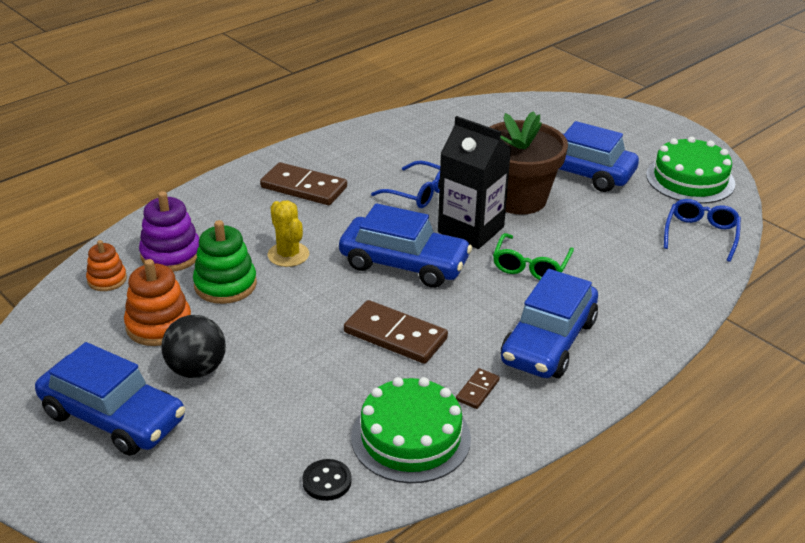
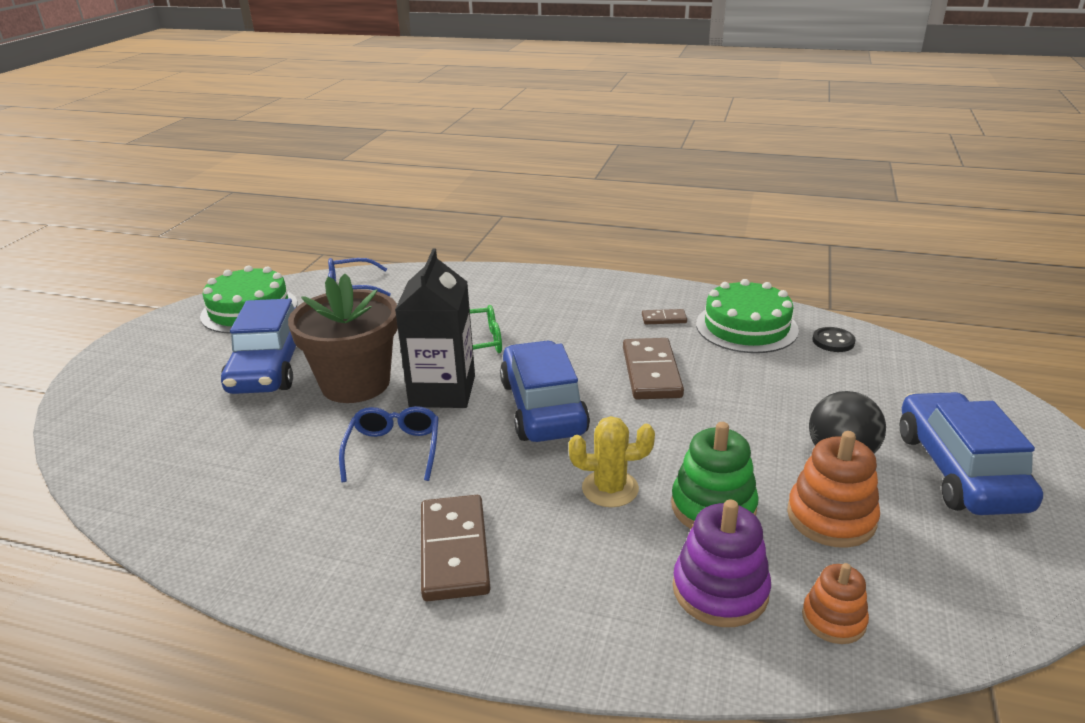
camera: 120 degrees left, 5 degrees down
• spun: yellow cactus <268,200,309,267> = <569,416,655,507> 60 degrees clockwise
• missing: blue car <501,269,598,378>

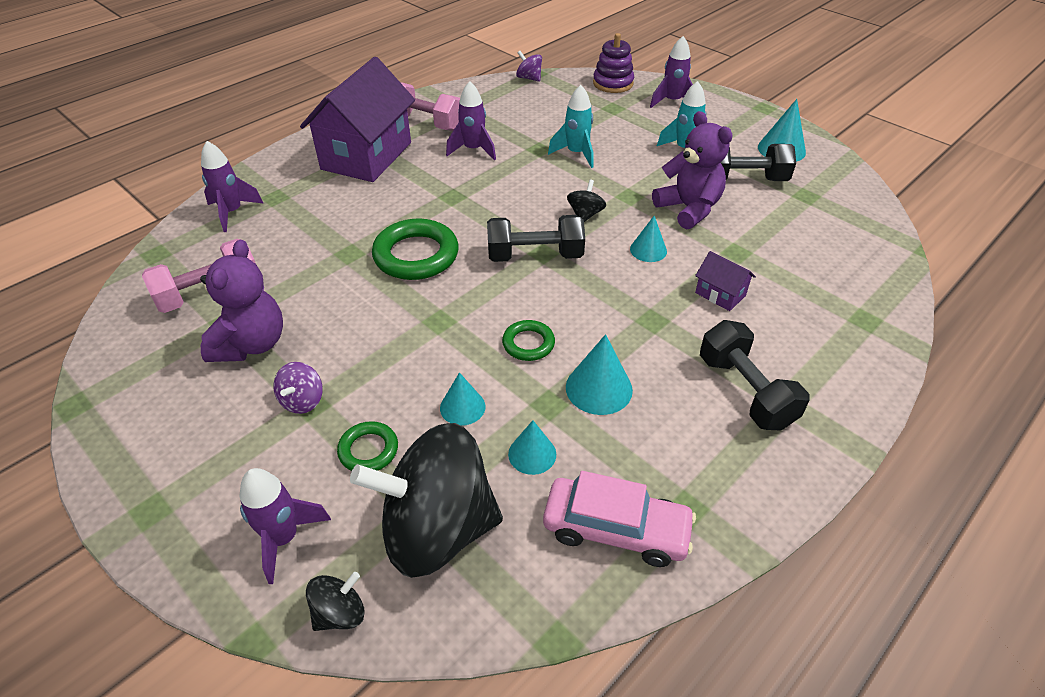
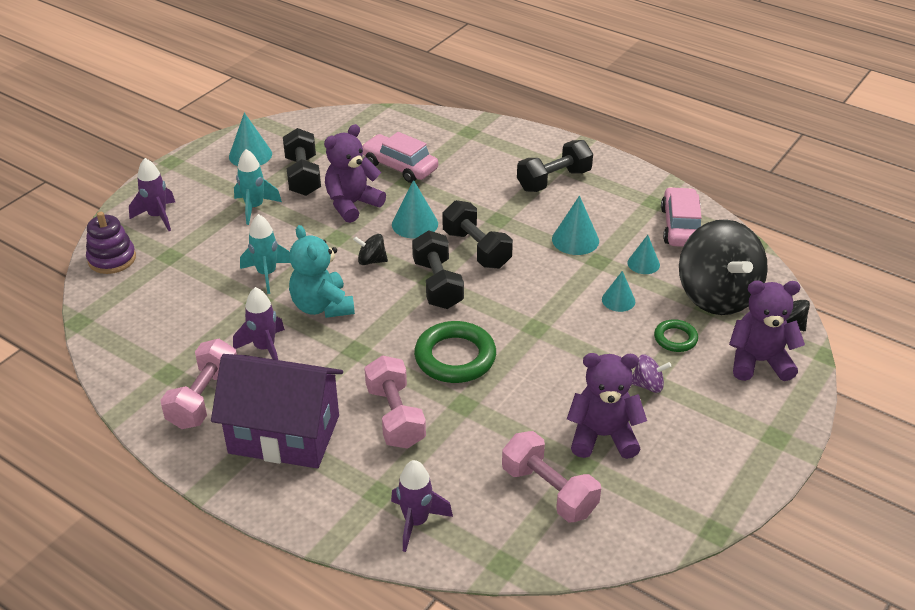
camera: 100 degrees left, 5 degrees down
• exchanged: purple rocket <240,468,331,584> to purple teddy bear <729,281,805,381>
• missing: green ring <502,320,555,361>
• missing: purple spinning top <516,51,542,82>
• size: turquoise cone <630,216,667,262> = <392,180,438,239> x1.50
• missing: purple house <695,251,756,311>
• appeared: turquoise teddy bear <289,225,355,318>
• appeared: pink car <362,132,438,183>
• appeared: pink dumbbell <364,355,426,449>
• appeared: black dumbbell <443,200,513,269>

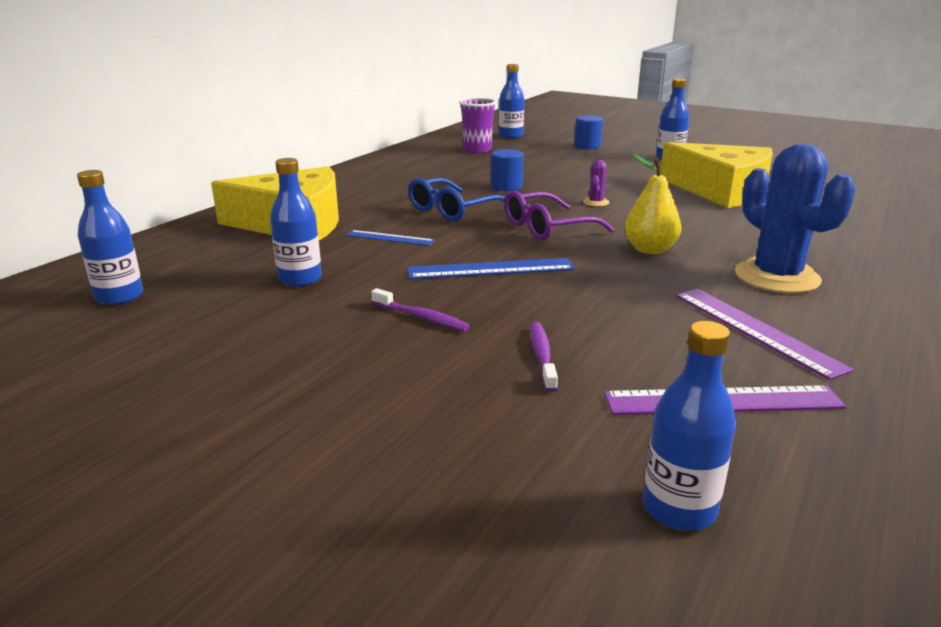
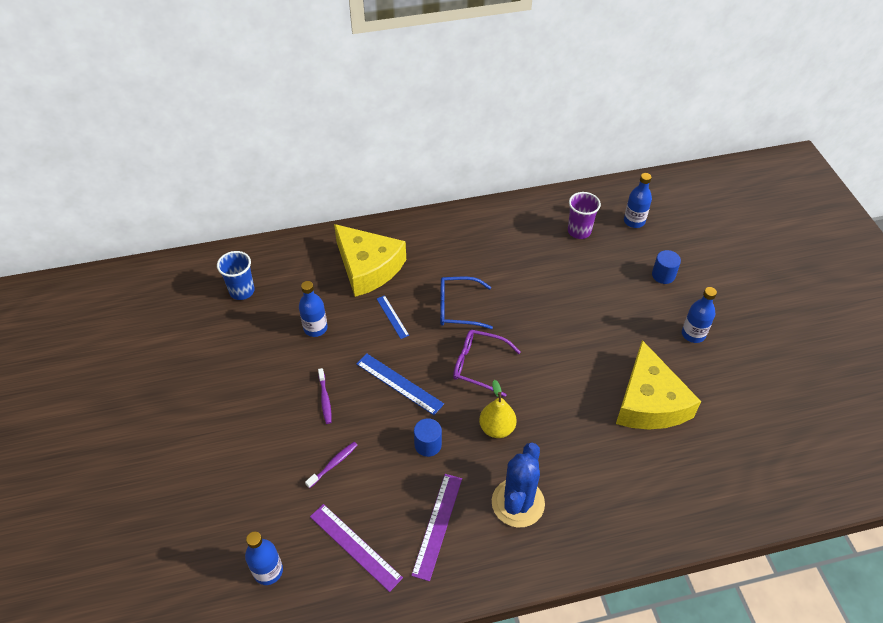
camera: 45 degrees right, 25 degrees up
• exchanged: blue bottle <77,170,143,305> to blue cup <217,251,255,300>
• relocated: blue cylinder <491,149,524,191> to <414,418,442,457>
• missing: purple cactus <583,160,609,206>

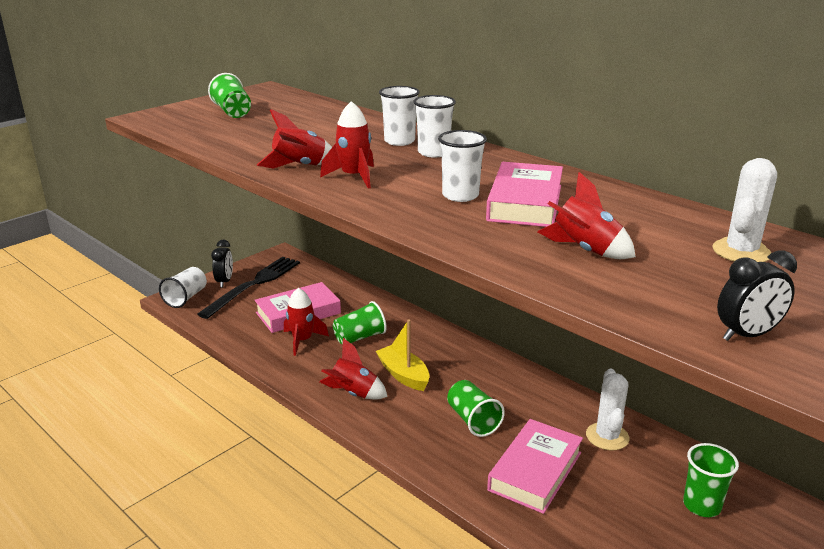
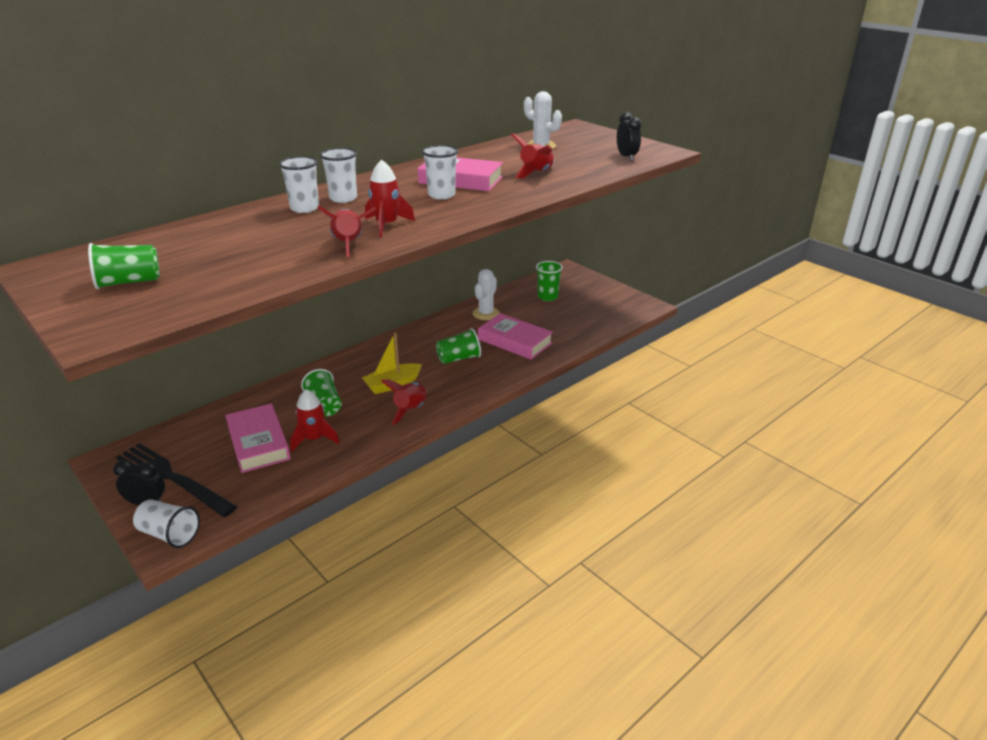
camera: 85 degrees left, 5 degrees up
• spun: white cactus <586,369,630,450> = <472,269,500,320> 75 degrees counterclockwise

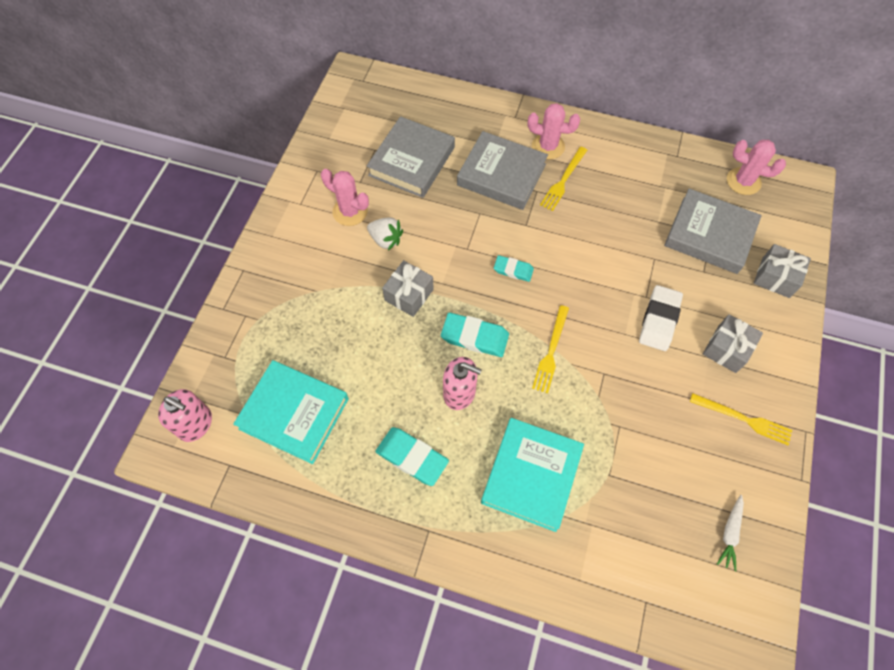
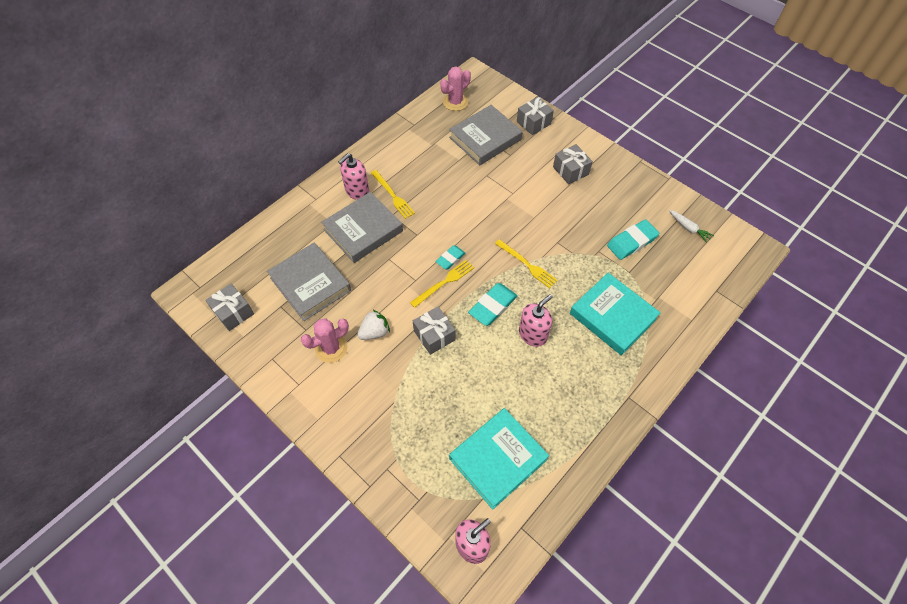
camera: 65 degrees left, 5 degrees down
• relocated: turquoise eraser <376,427,449,486> to <607,220,659,260>
• exchanged: pink cactus <528,103,580,160> to pink soap dispenser <338,153,369,200>
• missing: white eraser <639,285,683,351>
• relocated: yellow fork <690,393,792,445> to <410,260,474,308>
• appeared: grey gift <205,284,254,331>

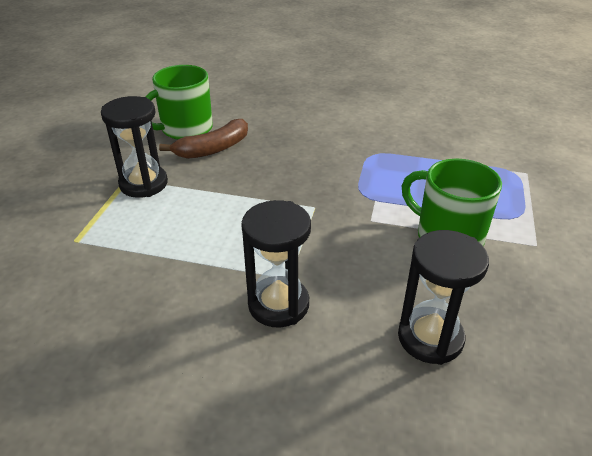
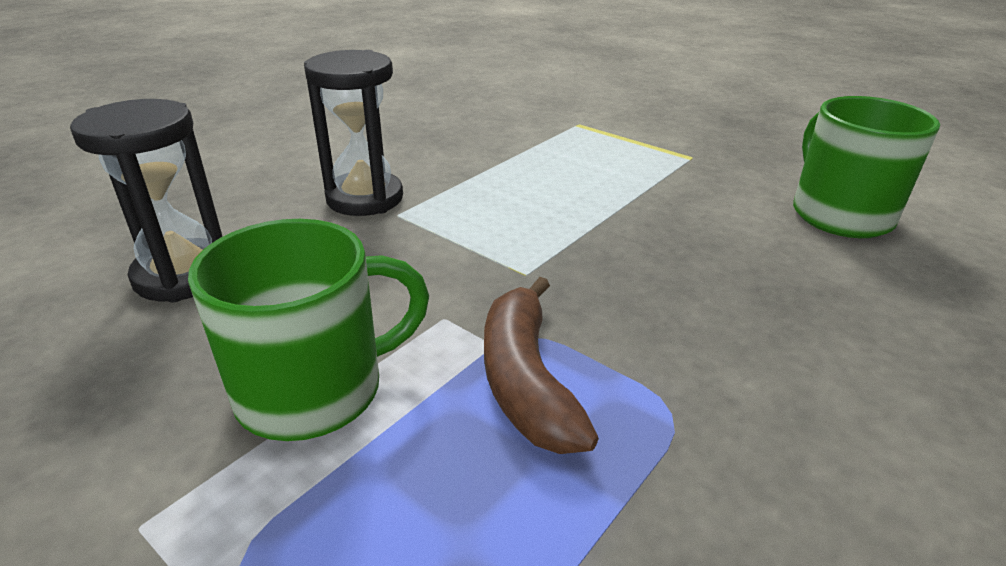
camera: 115 degrees right, 5 degrees down
• missing: black hourglass <101,96,168,198>
• relocated: brown banana <159,119,248,159> to <484,277,599,454>

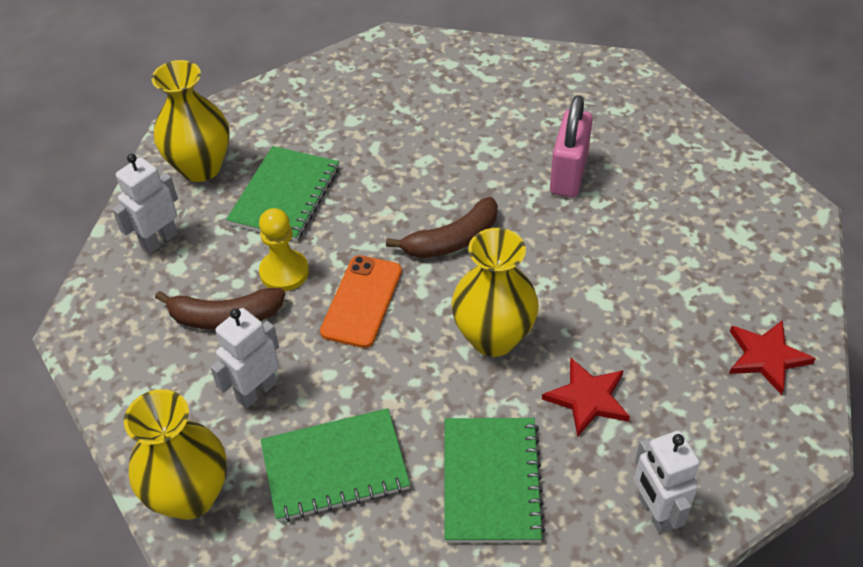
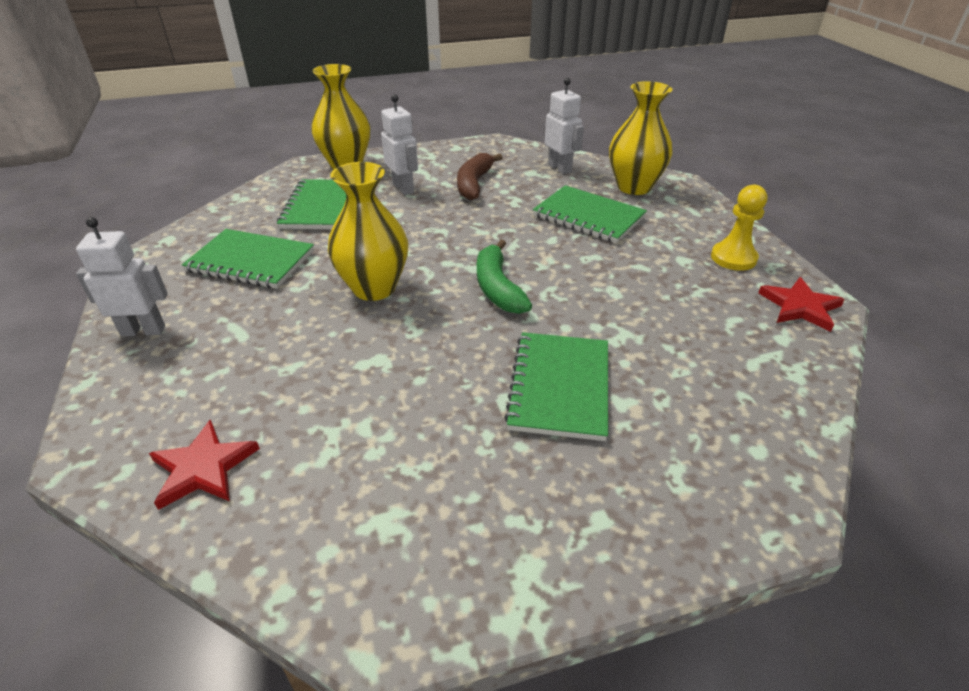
camera: 105 degrees right, 10 degrees down
• relocated: yellow pawn <259,208,309,291> to <711,185,767,271>
• missing: orange phone <320,255,402,348>
• colour: brown banana <386,197,498,258> to green banana <477,240,532,314>
• relocated: red star <542,358,630,437> to <758,277,845,332>
• exchanged: pink padlock <550,95,593,197> to green notebook <504,332,608,441>

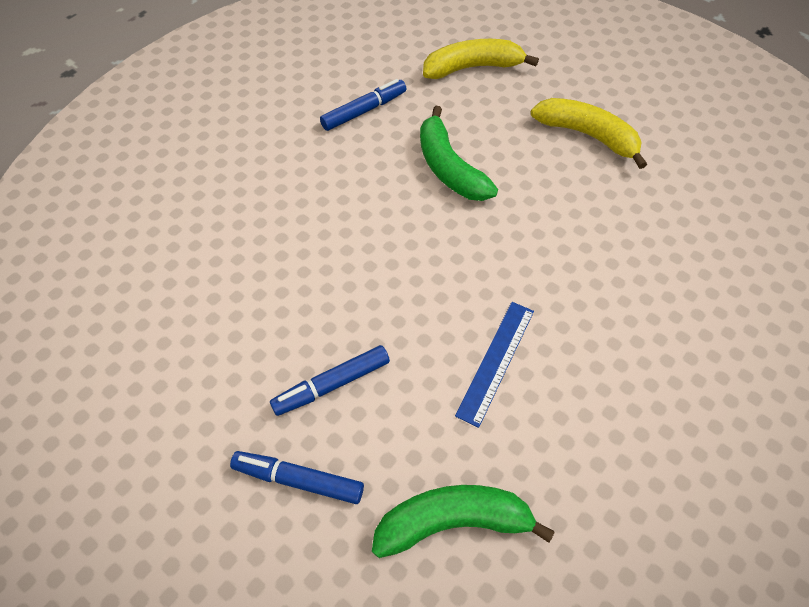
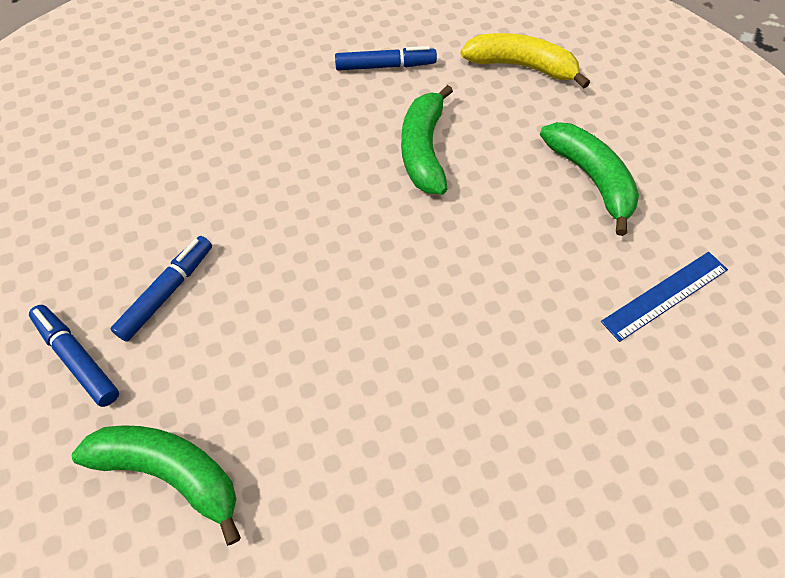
camera: 30 degrees right, 0 degrees up
• spun: blue marker <270,345,390,416> = <111,236,212,342> 120 degrees clockwise
• relocated: blue ruler <455,302,534,428> to <601,252,728,342>
• colour: yellow banana <531,98,647,169> to green banana <540,122,639,236>

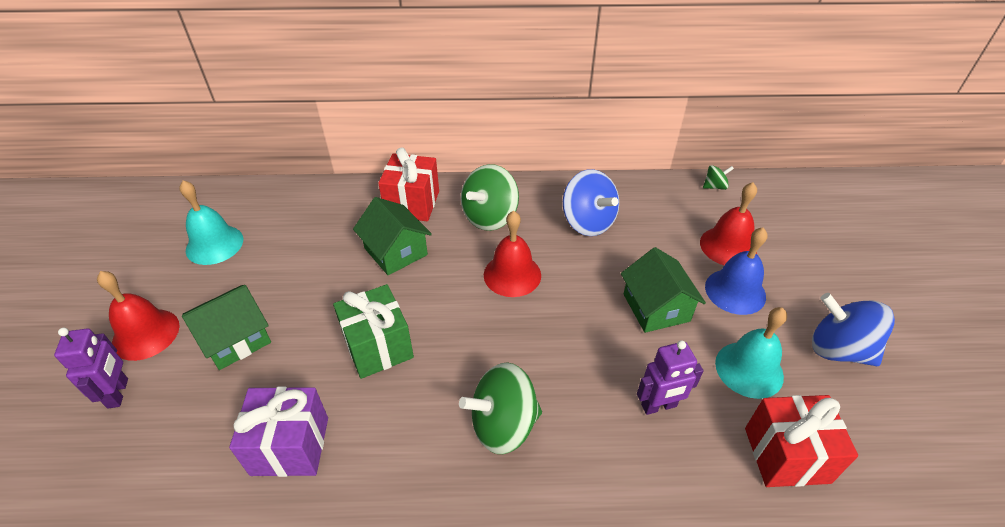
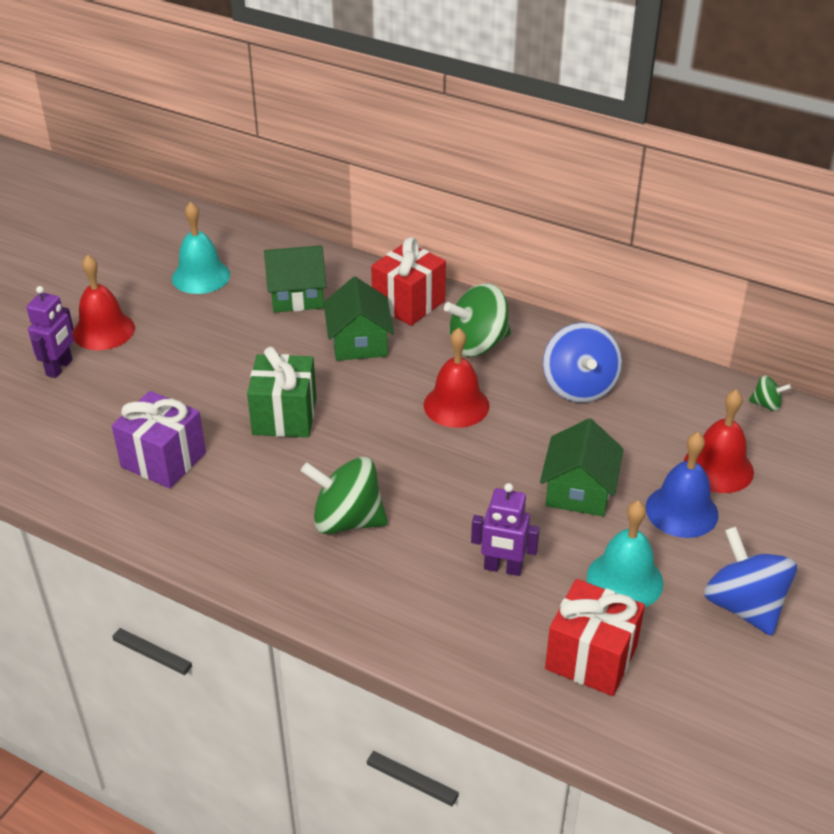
camera: 30 degrees right, 5 degrees down
• relocated: green house <182,285,271,370> to <264,245,326,313>

